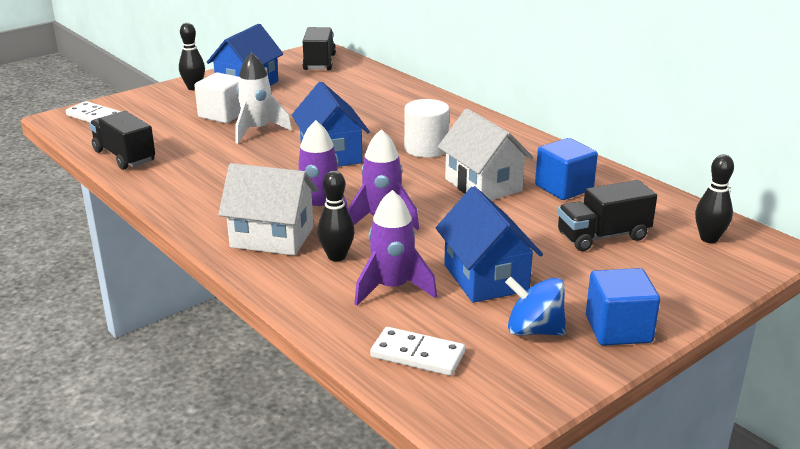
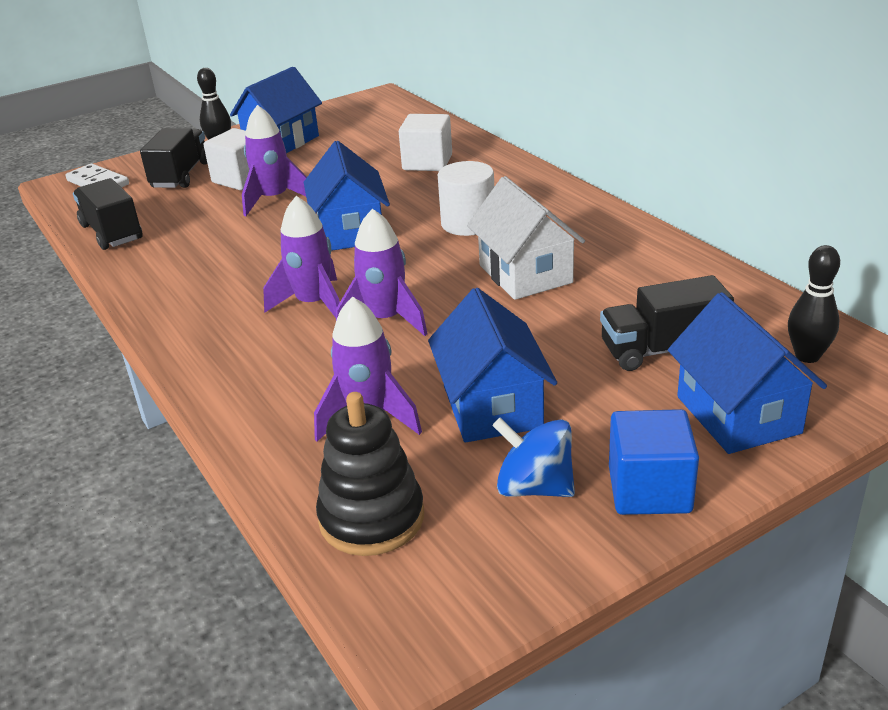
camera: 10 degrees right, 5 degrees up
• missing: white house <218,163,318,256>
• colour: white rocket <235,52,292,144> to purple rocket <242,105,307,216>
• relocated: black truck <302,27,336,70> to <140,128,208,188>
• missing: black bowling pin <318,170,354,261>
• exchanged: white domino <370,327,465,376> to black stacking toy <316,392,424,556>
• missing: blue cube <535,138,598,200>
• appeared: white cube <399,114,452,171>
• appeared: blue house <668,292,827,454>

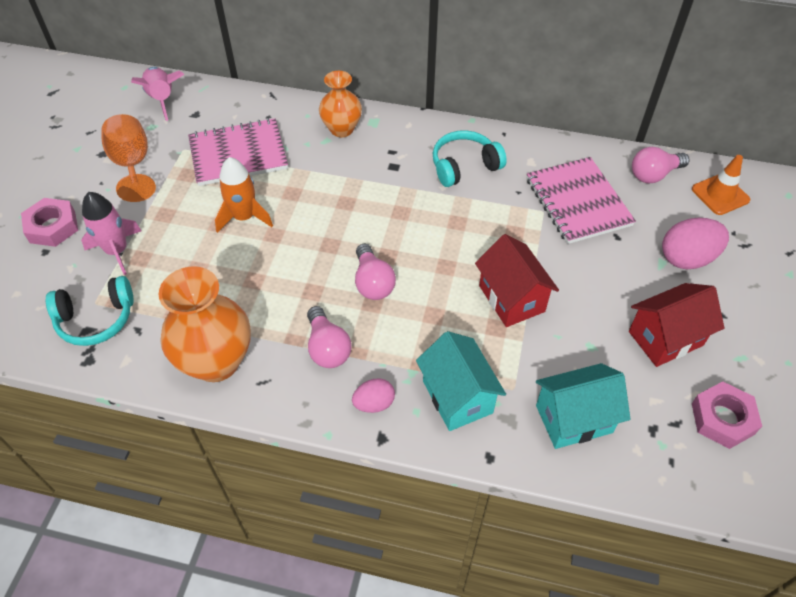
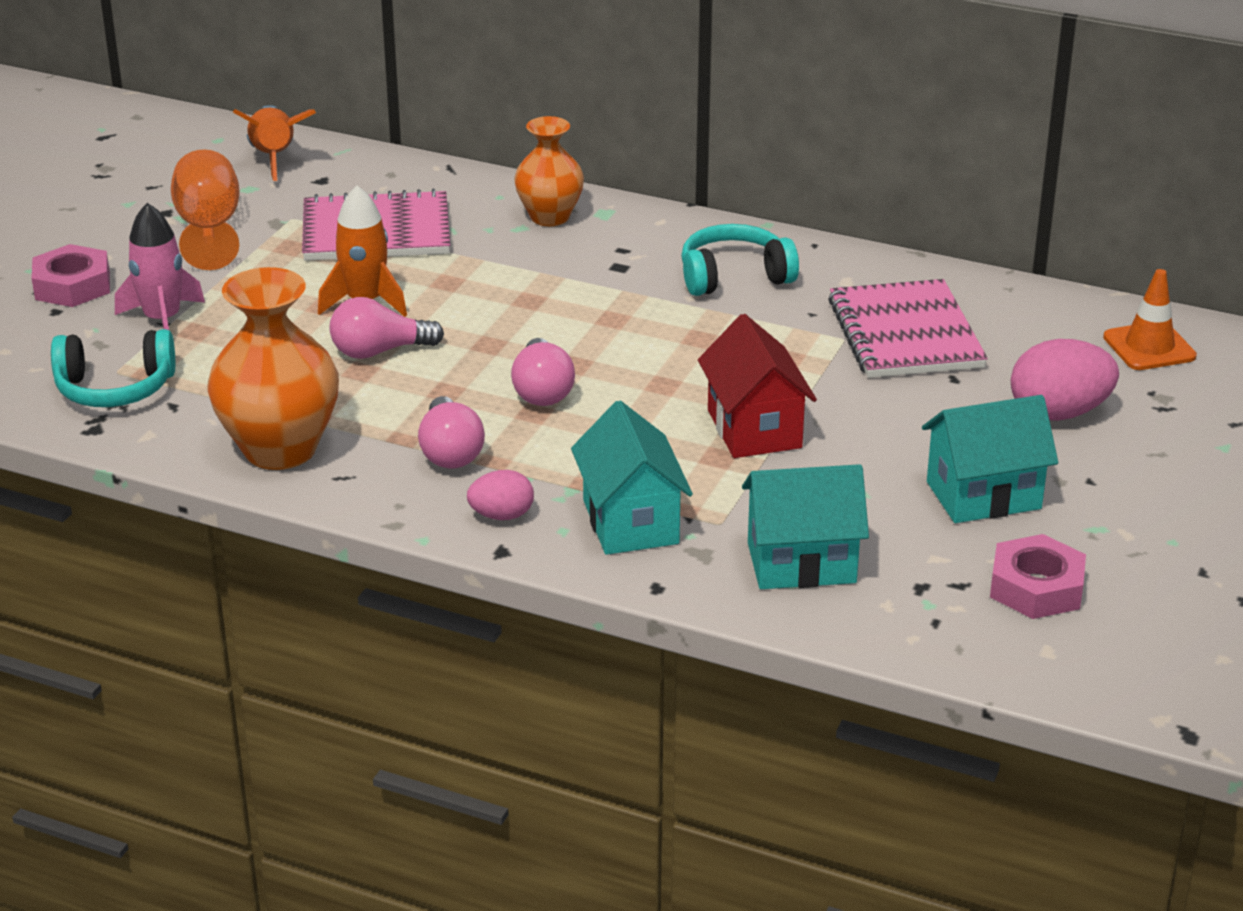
camera: 10 degrees right, 20 degrees down
• colour: pink rocket <131,67,184,121> to orange rocket <233,105,316,181>
• colour: red house <629,283,724,367> to turquoise house <922,395,1058,523>
• relocated: pink light bulb <632,147,690,184> to <330,297,444,359>

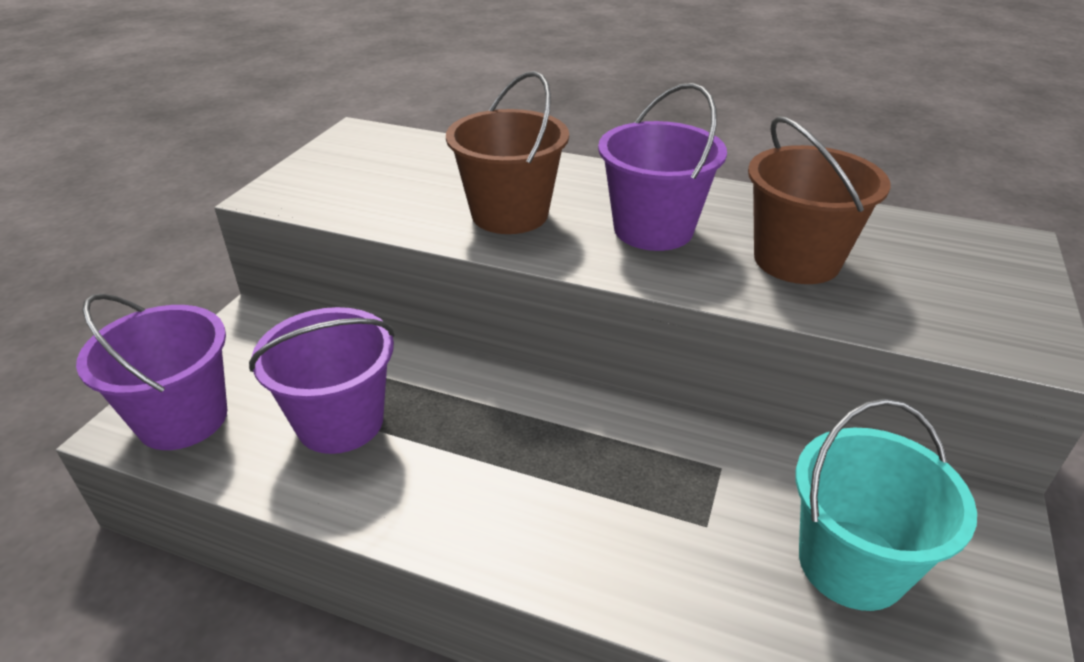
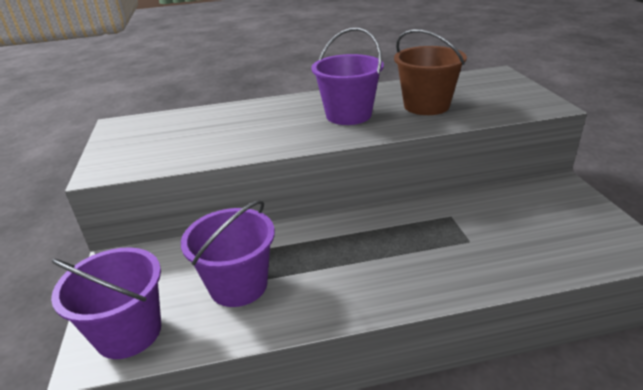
camera: 30 degrees left, 5 degrees down
• missing: brown bucket <446,71,569,234>
• missing: turquoise bucket <796,399,977,611>

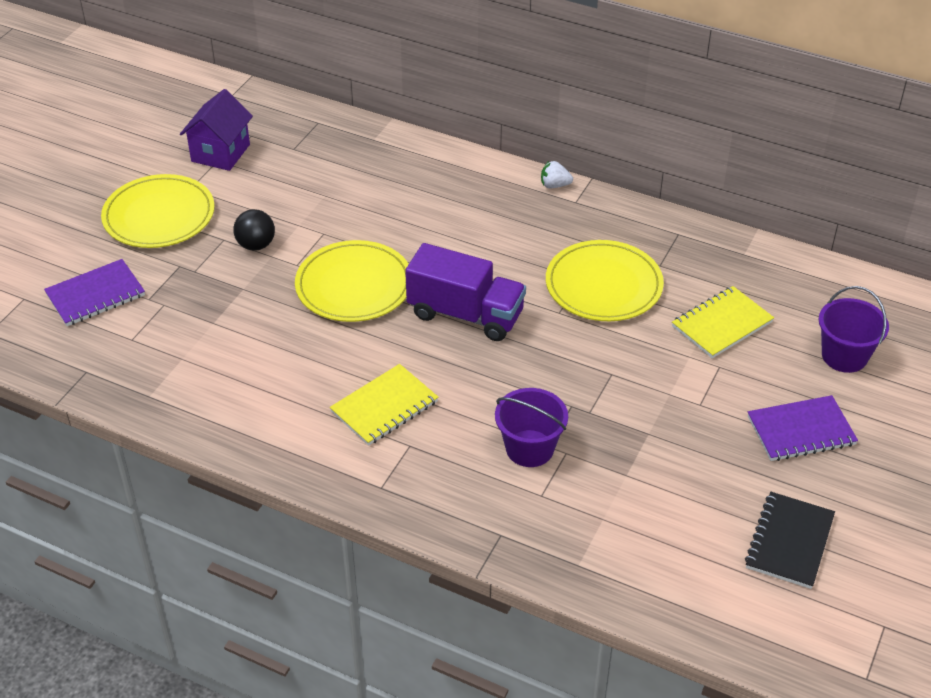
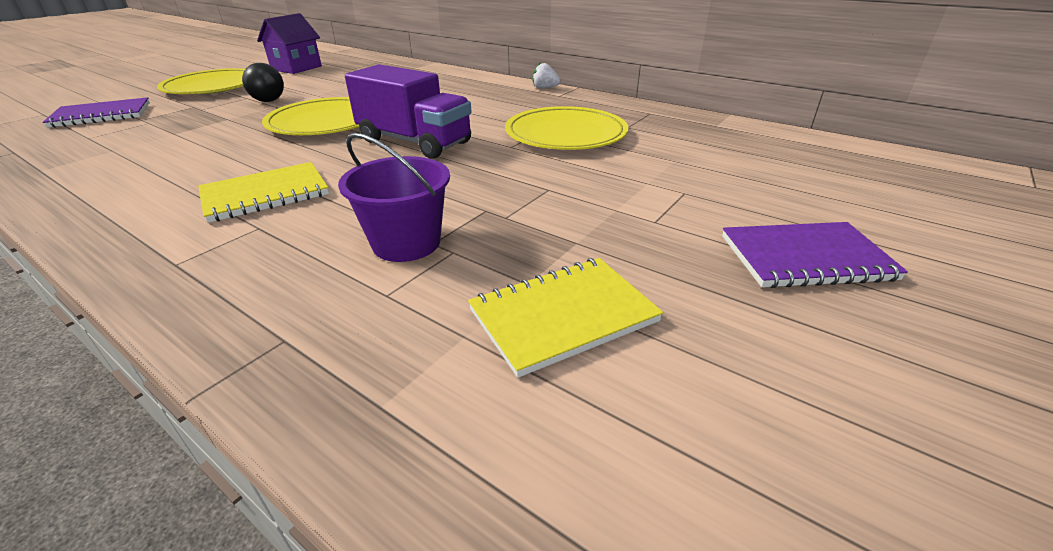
camera: 10 degrees right, 10 degrees down
• relocated: yellow notebook <672,286,774,358> to <468,258,663,378>
• missing: black notebook <745,492,835,589>
• missing: purple bucket <818,286,889,373>

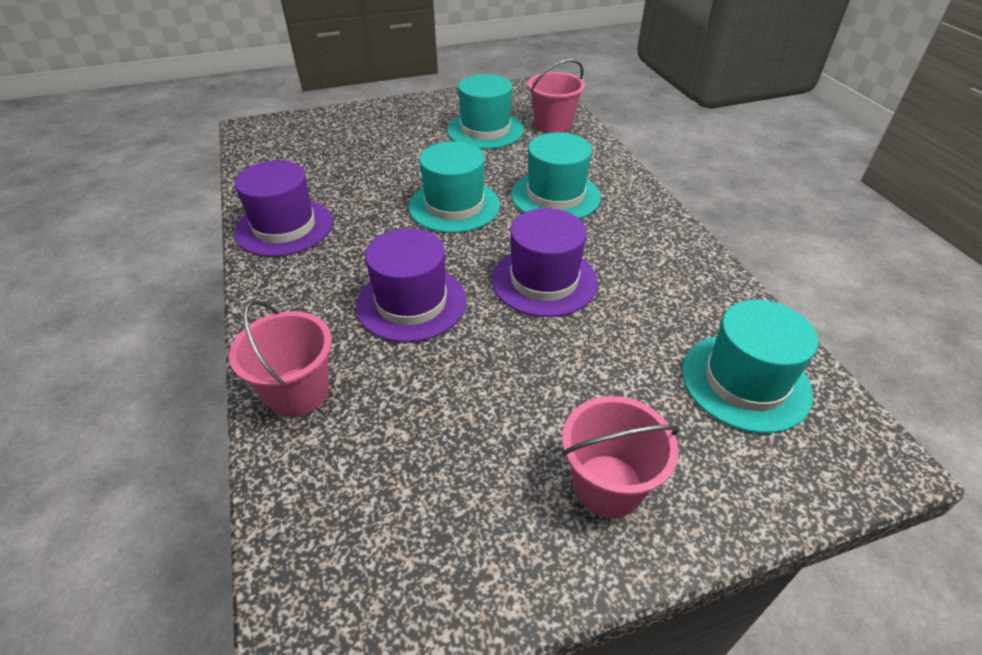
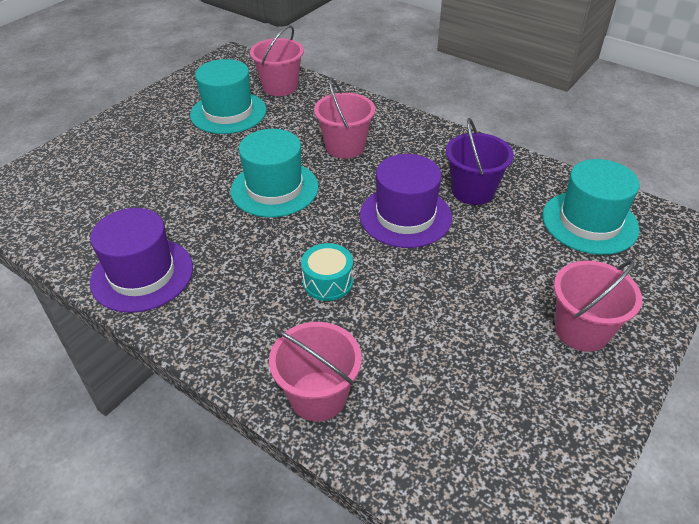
camera: 35 degrees left, 0 degrees up
• exchanged: purple hat <356,228,467,343> to turquoise drum <301,243,353,301>
• exchanged: turquoise hat <511,133,601,219> to pink bucket <314,78,375,159>
• appeared: purple bucket <446,118,514,205>

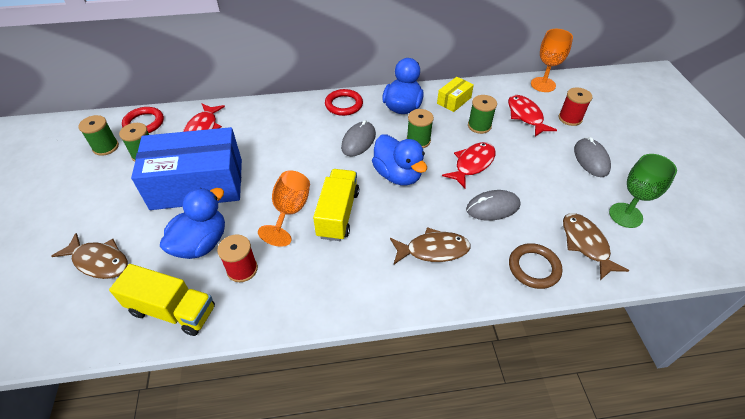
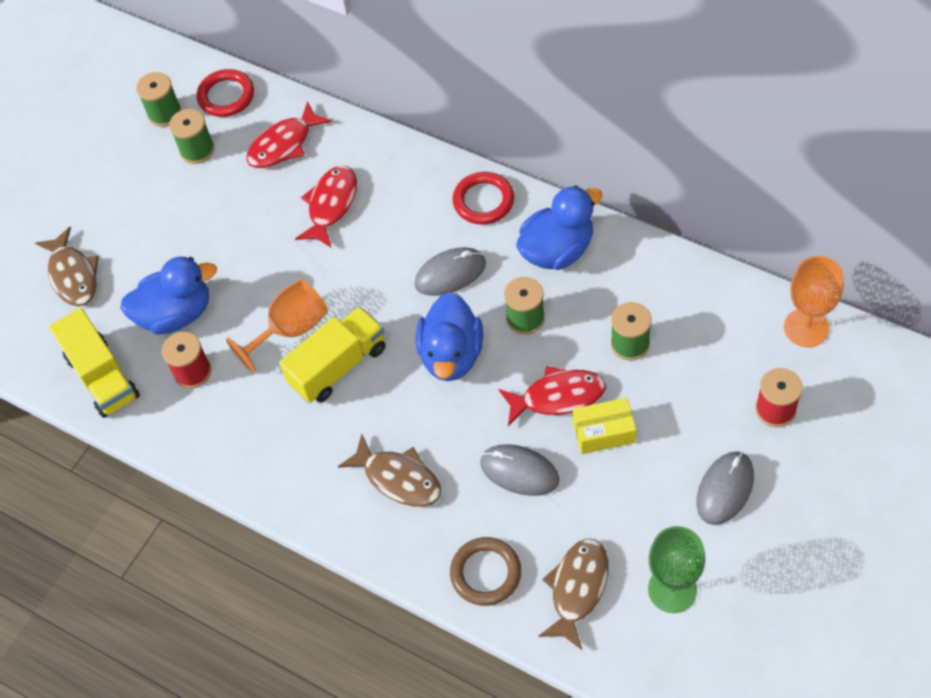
camera: 45 degrees right, 10 degrees up
• missing: blue box <131,127,242,210>
• relocated: yellow box <437,77,474,112> to <573,398,636,454>
• relocated: red fish <508,95,557,137> to <295,166,357,248>

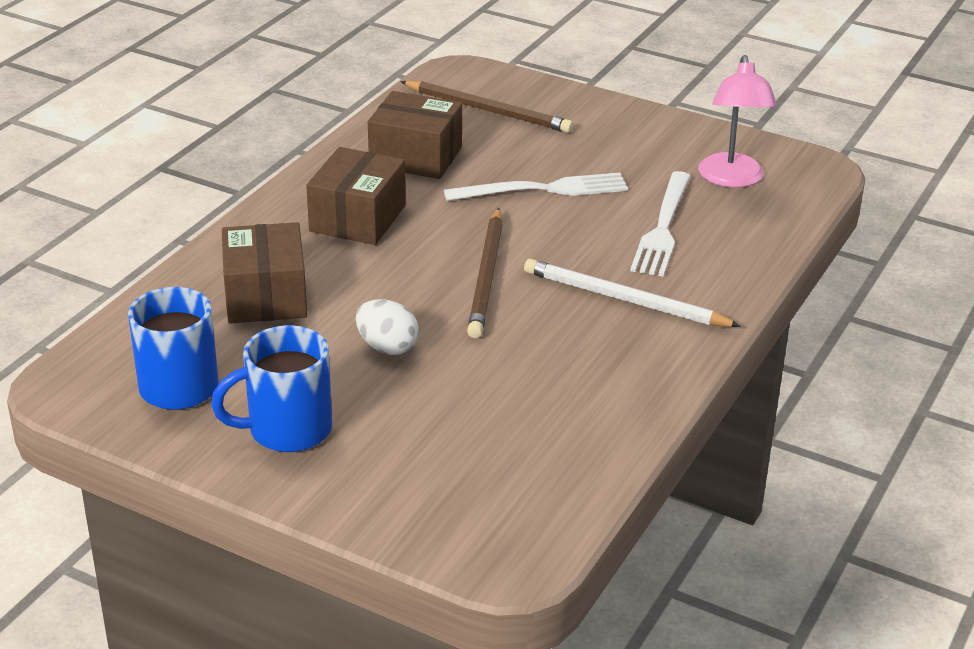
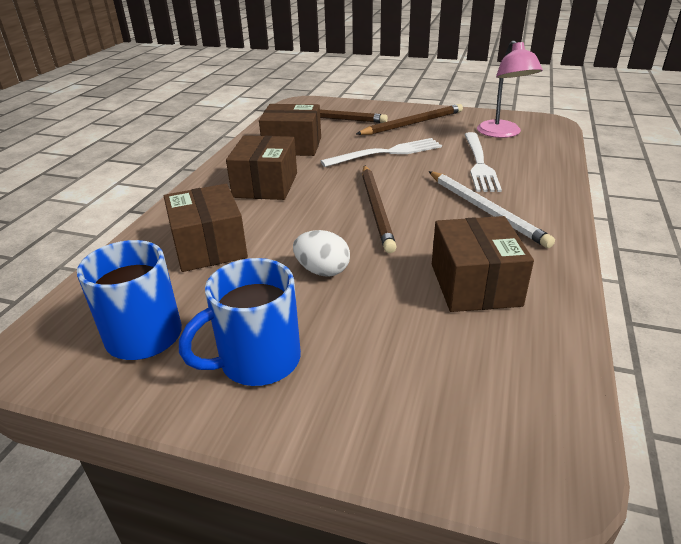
camera: 10 degrees left, 0 degrees up
• spun: white pencil <524,259,741,327> = <429,171,555,248> 135 degrees counterclockwise
• appeared: brown pencil <356,104,463,135>
• appeared: brown box <432,216,534,312>

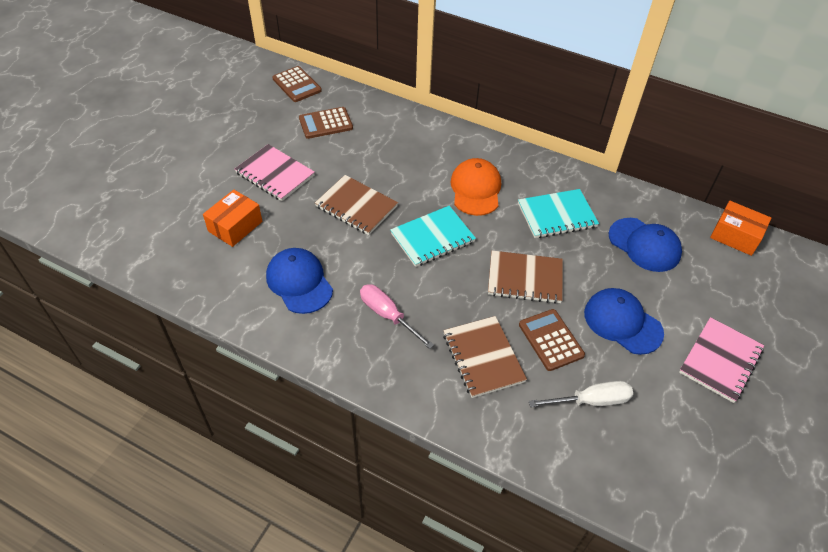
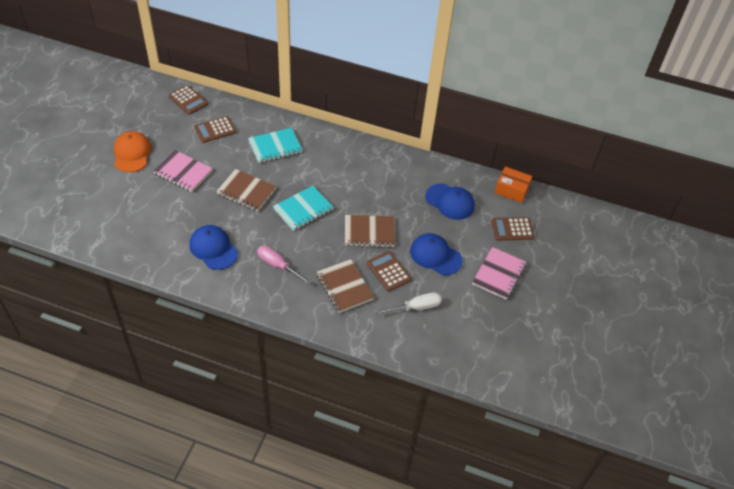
camera: 10 degrees left, 0 degrees up
• missing: orange box <203,190,262,247>
• relocated: orange cap <451,158,501,216> to <114,131,152,172>
• relocated: turquoise notebook <518,189,599,238> to <248,128,302,163>
• appeared: brown calculator <492,217,534,241>

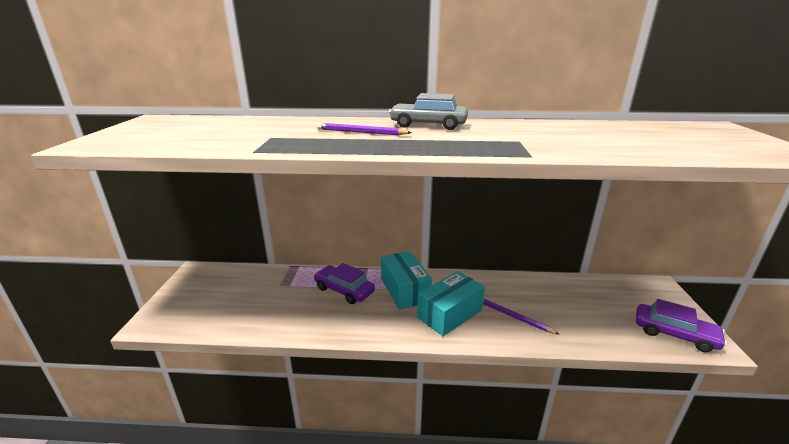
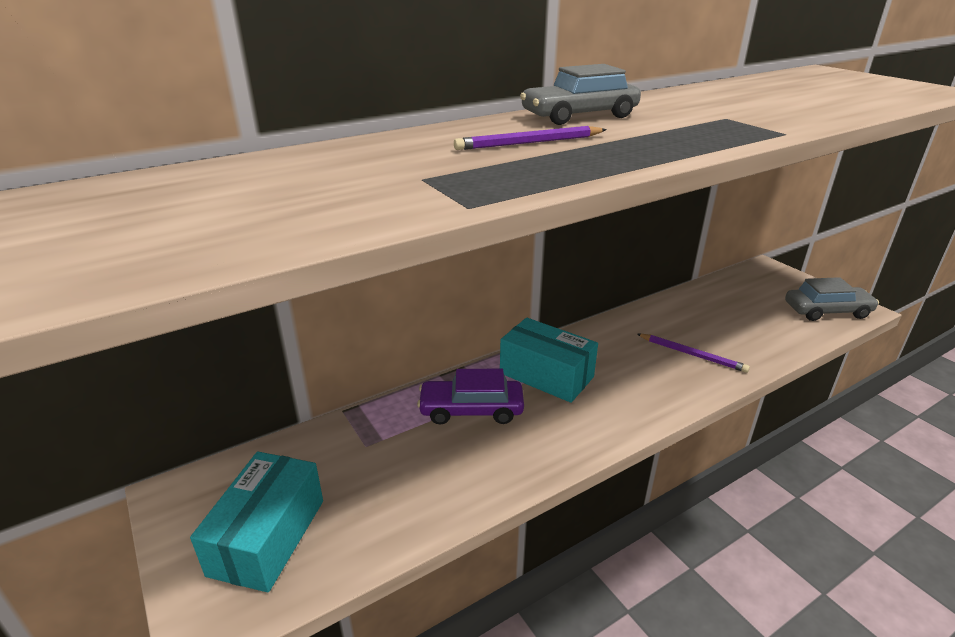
camera: 35 degrees left, 5 degrees up
• relocated: turquoise box <417,271,485,336> to <190,452,323,593>
• spun: purple pencil <483,299,559,334> = <637,334,750,373> 150 degrees counterclockwise
• colour: purple car <636,299,727,352> to grey car <785,277,879,321>

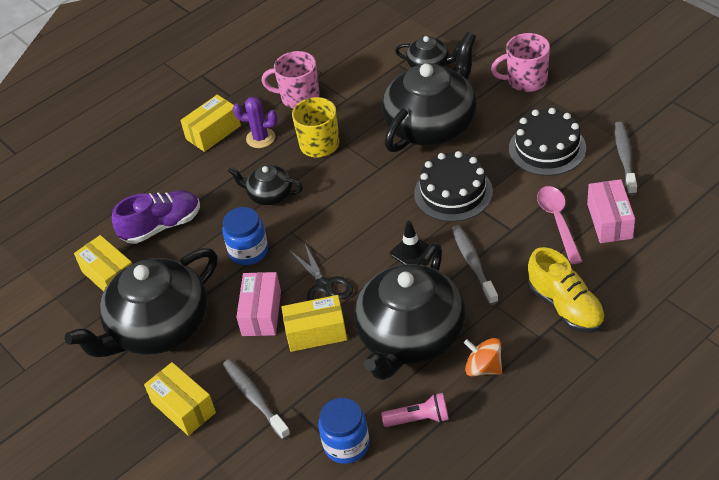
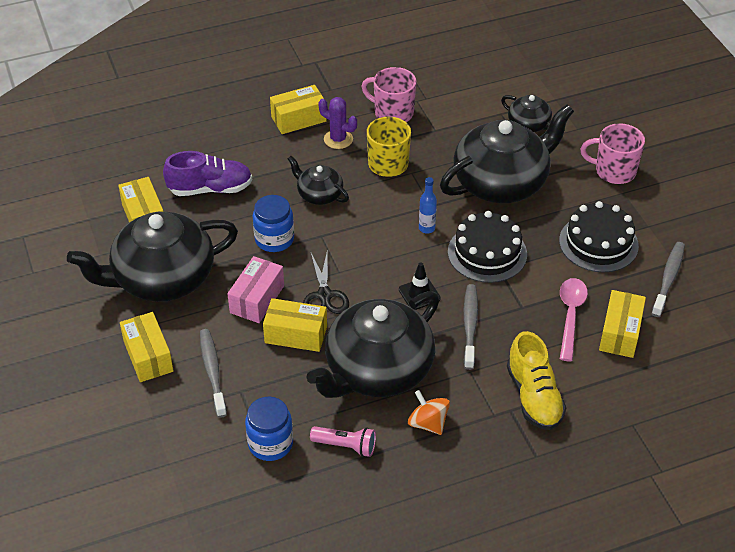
camera: 15 degrees right, 0 degrees up
• colour: pink box <587,179,635,243> to yellow box <599,290,646,358>
• appeared: blue bottle <419,177,437,233>

